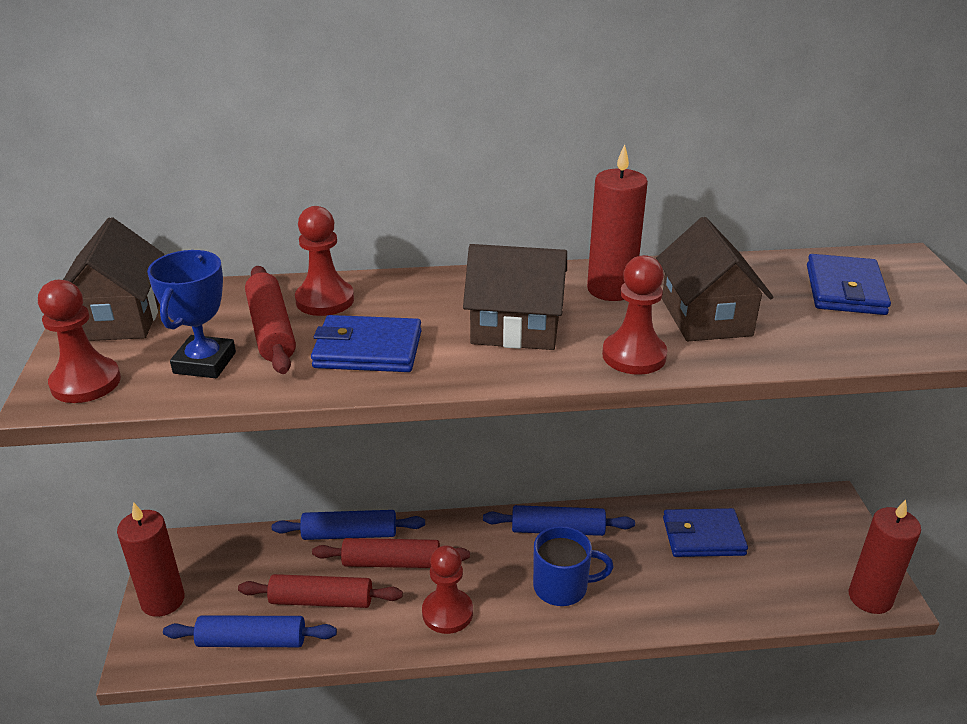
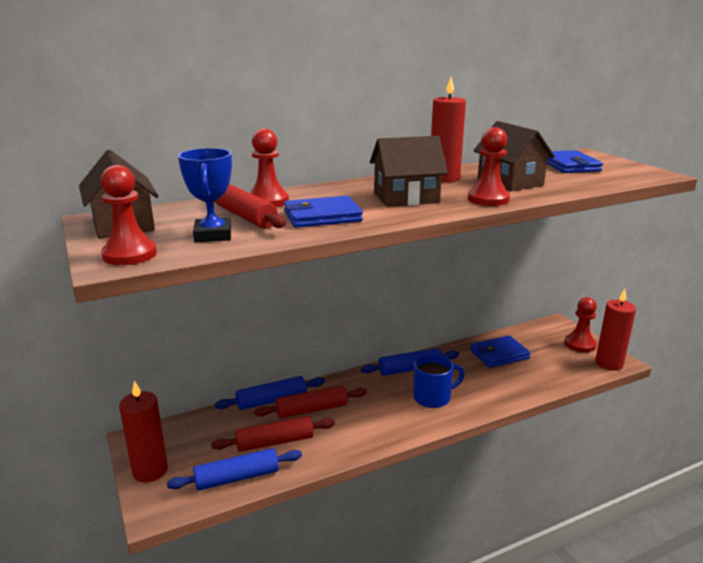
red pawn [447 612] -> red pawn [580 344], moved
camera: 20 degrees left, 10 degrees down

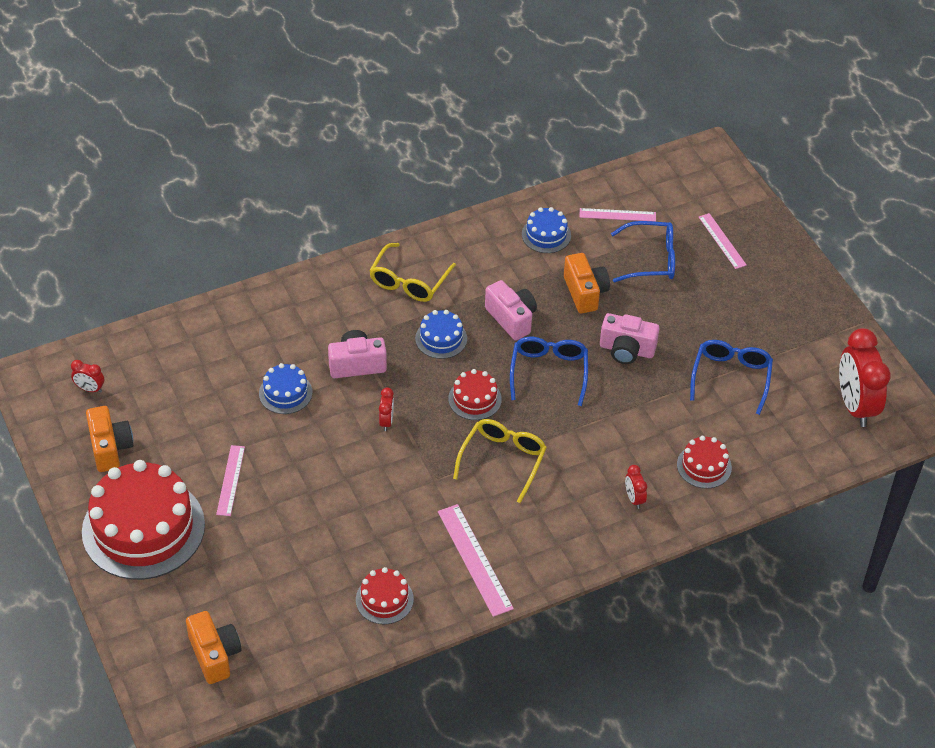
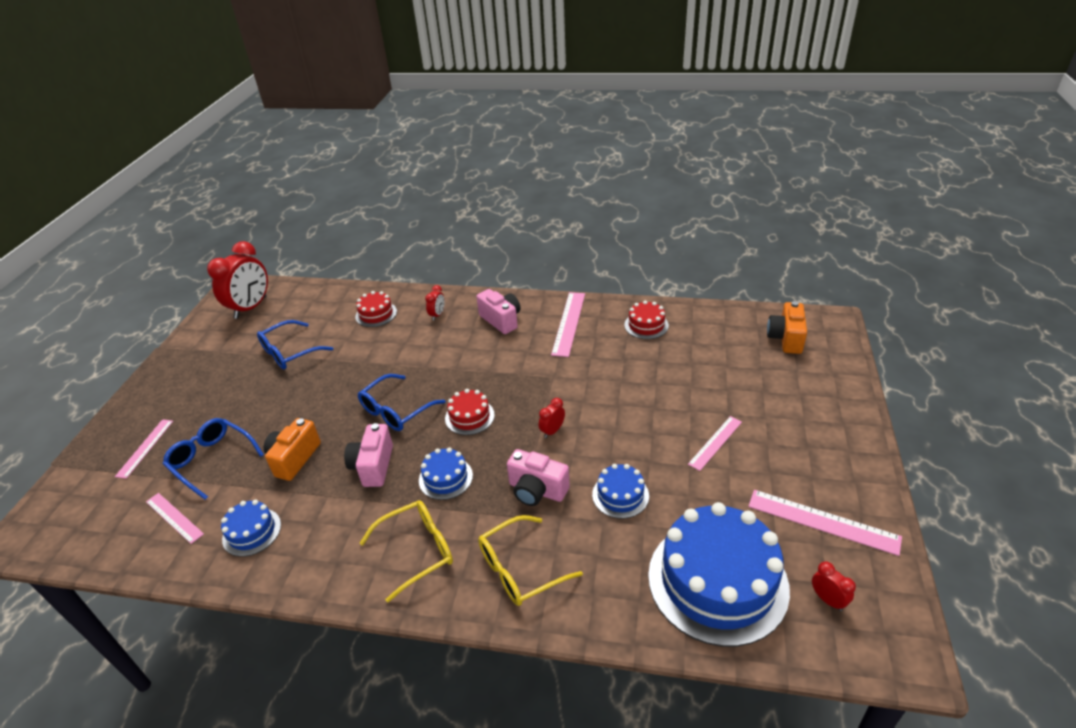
rose-pink compact camera [626 350] -> rose-pink compact camera [501 320], moved
yellow spectacles [503 460] -> yellow spectacles [520 569], moved
none -> blue layer cake [717 581]
bright orange compact camera [110 448] -> rose-pink straightedge [823 521]
red layer cake [143 528] -> none
camera: 140 degrees left, 10 degrees down

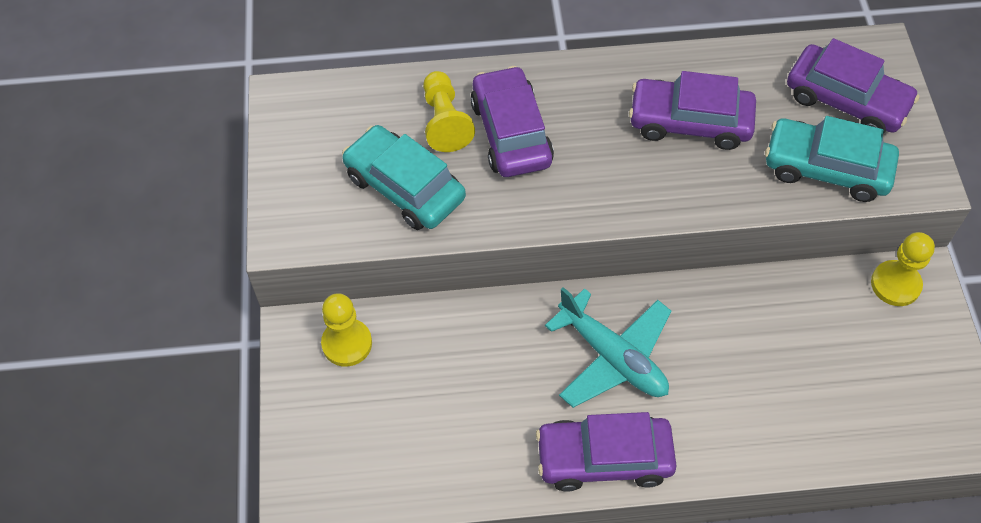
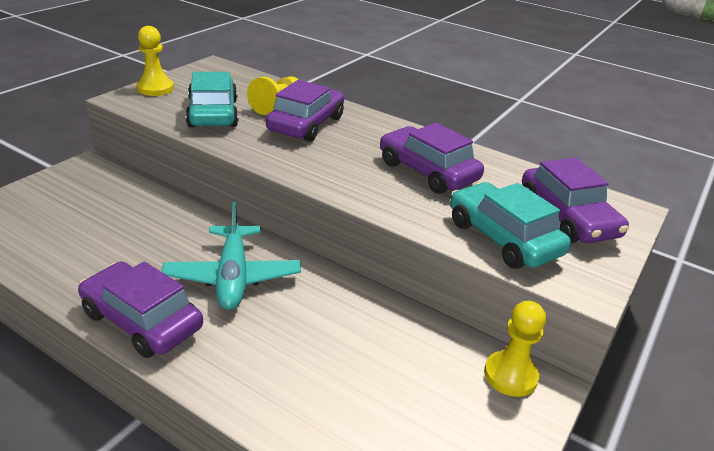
yellow pawn [347 343] -> yellow pawn [155 88], moved
camera: 35 degrees right, 25 degrees down

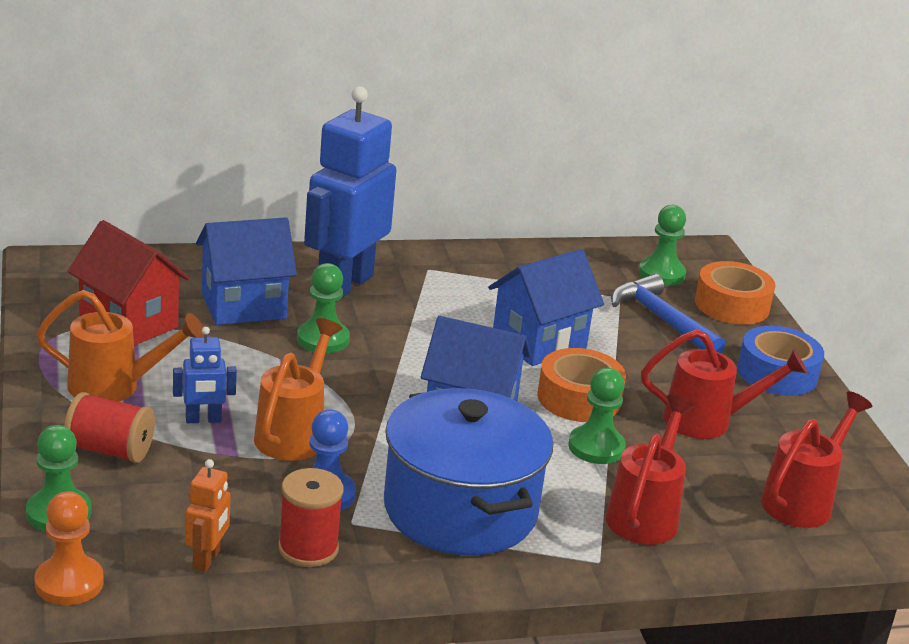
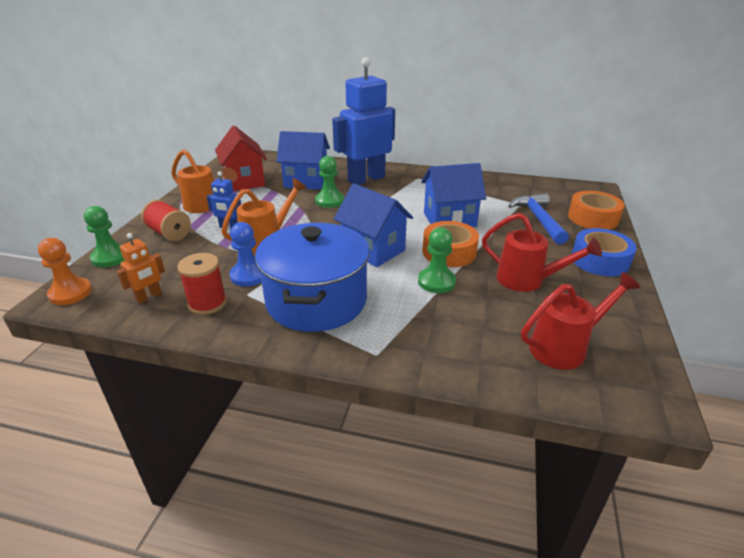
red watering can [645 514] -> none
green pawn [661 274] -> none
camera: 30 degrees right, 5 degrees up

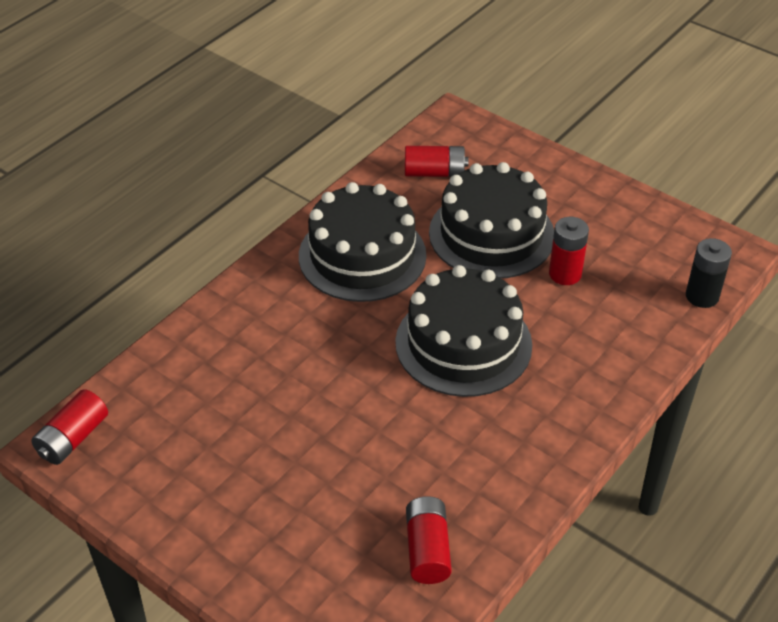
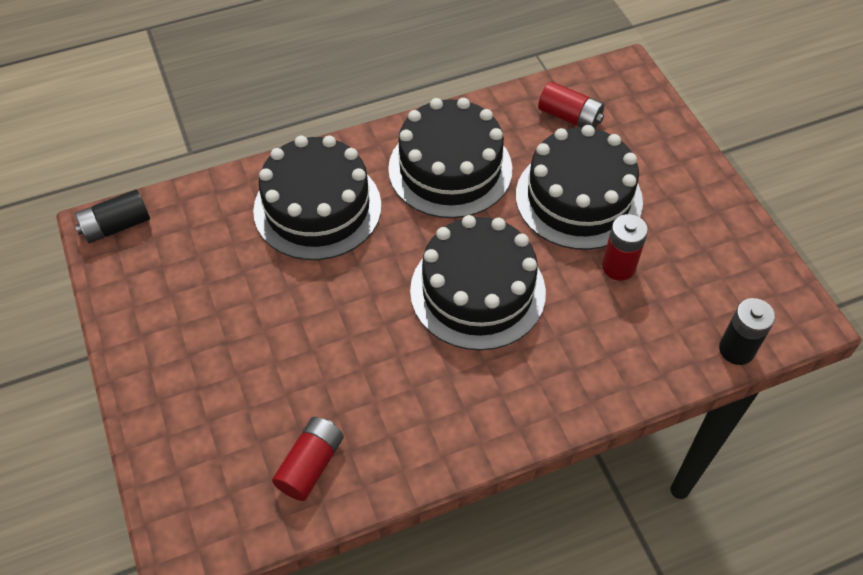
red power cell [73 438] -> ebony power cell [116 226]
none -> ebony layer cake [317 208]
camera: 30 degrees right, 10 degrees up

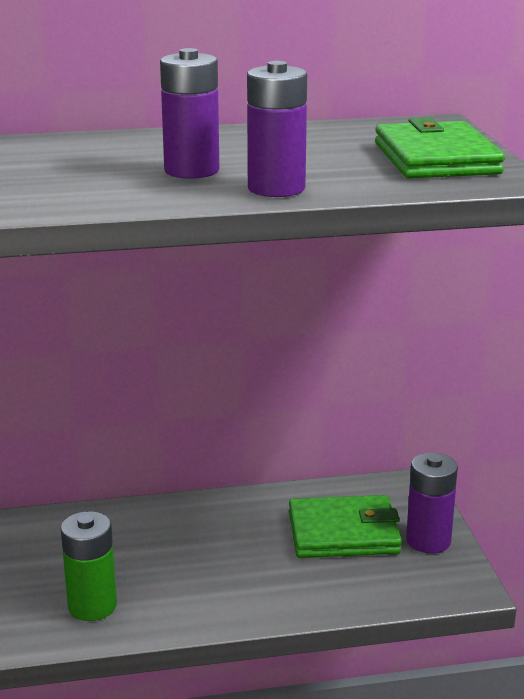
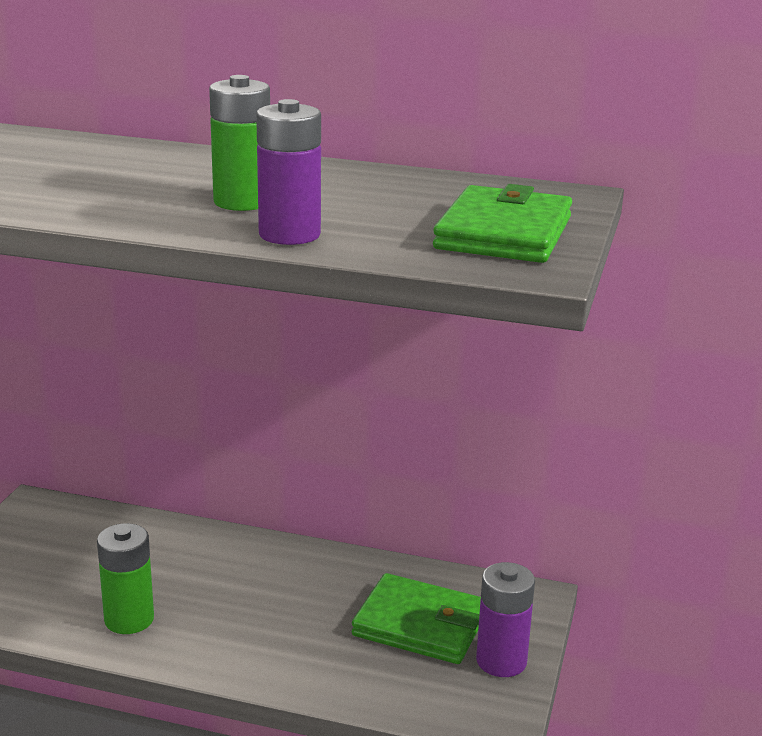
violet power cell [191 171] -> green power cell [242 202]
camera: 25 degrees right, 0 degrees up

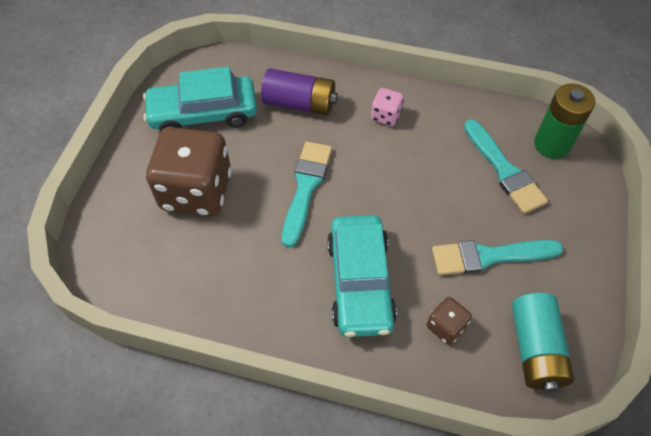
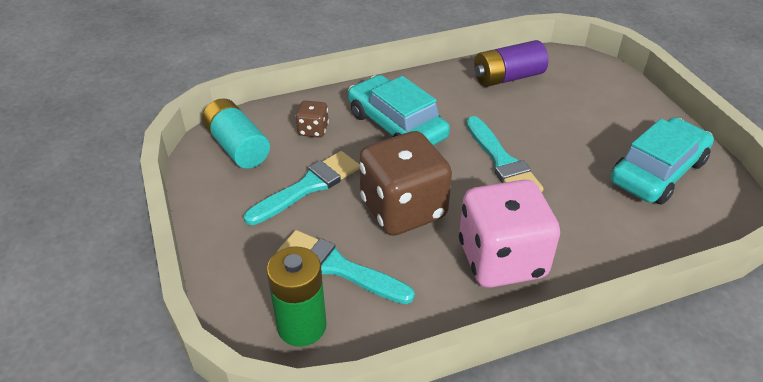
dark brown game die [196 191] -> dark brown game die [403 209], moved
rose-pink game die [385 116] -> rose-pink game die [502 259], x2.27
violet power cell [300 103] -> violet power cell [508 77], moved
camera: 145 degrees right, 15 degrees down

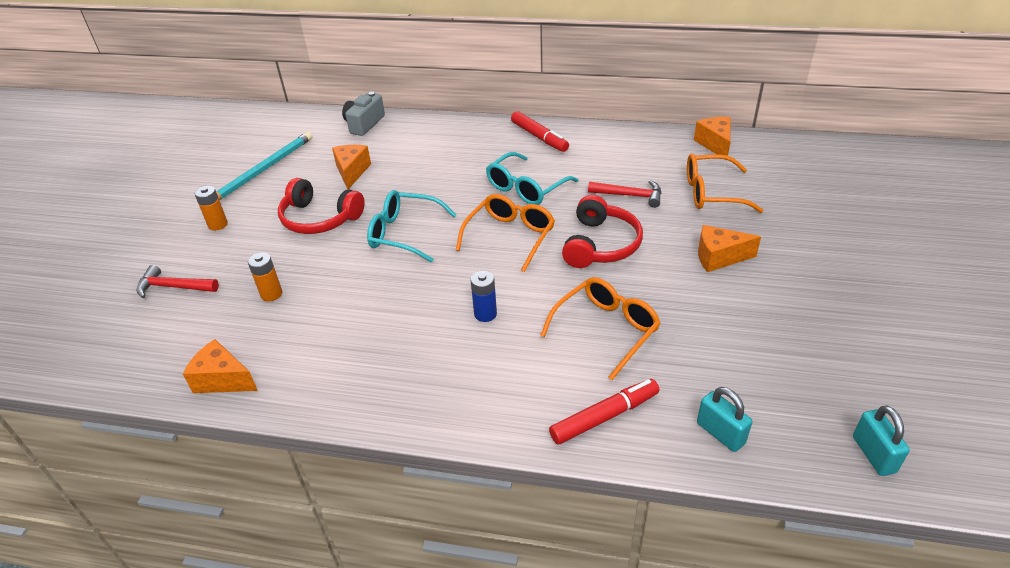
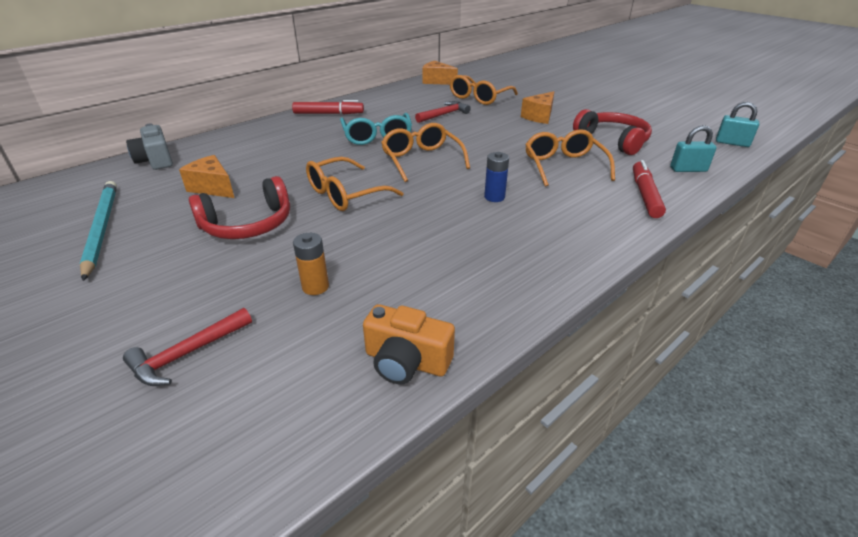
aqua spectacles [405 233] -> bright orange spectacles [346 194]
bright orange piece of cheese [223 380] -> bright orange compact camera [406 361]
red headset [601 245] -> red headset [613 140], moved
bright orange power cell [218 224] -> none
camera: 55 degrees left, 5 degrees down

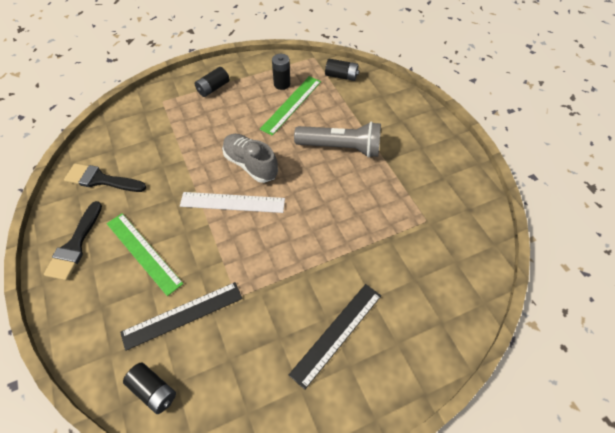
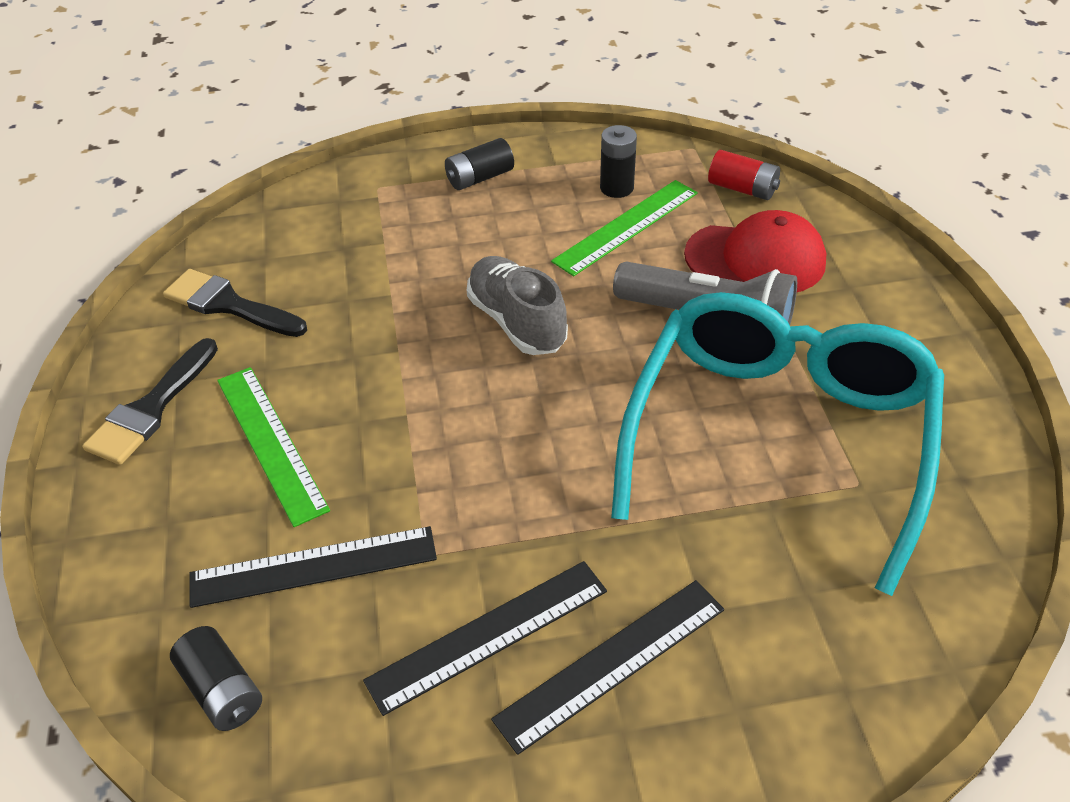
none -> ebony straightedge [488 635]
none -> aqua spectacles [779 438]
none -> red baseball cap [755 259]
ebony power cell [341 76] -> red power cell [742 189]
pure white straightedge [232 202] -> none
camera: 15 degrees right, 10 degrees down

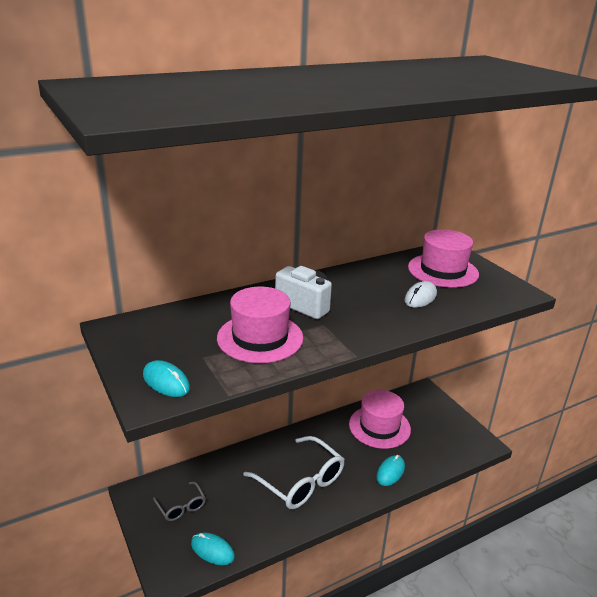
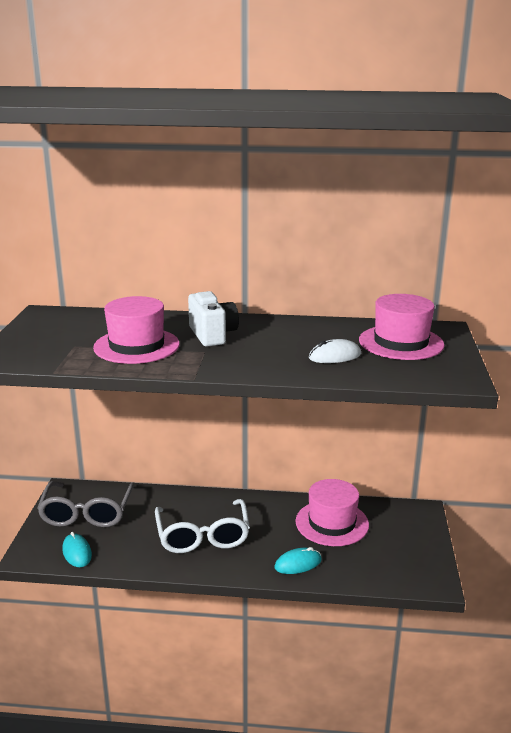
ash-grey spectacles [181 506] -> ash-grey spectacles [87 512], x1.95
aqua computer mouse [166 382] -> none
camera: 35 degrees right, 5 degrees down

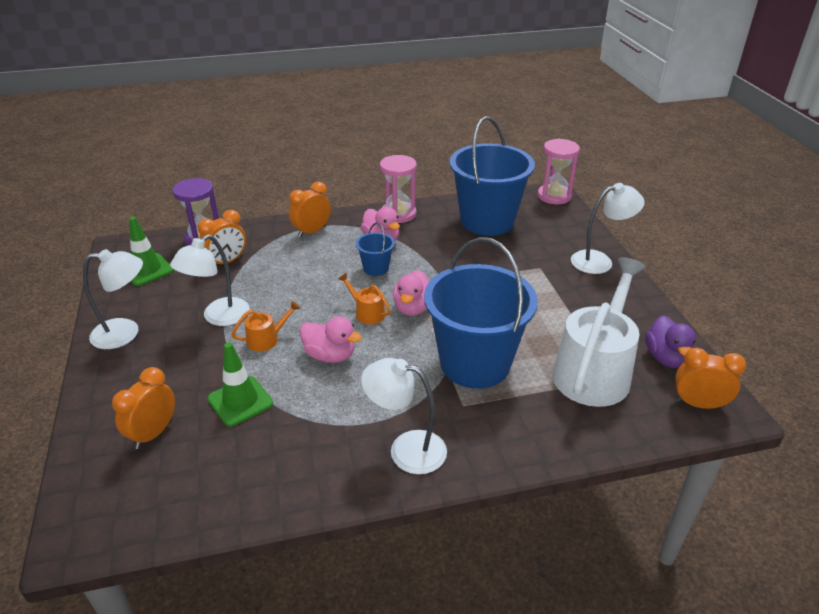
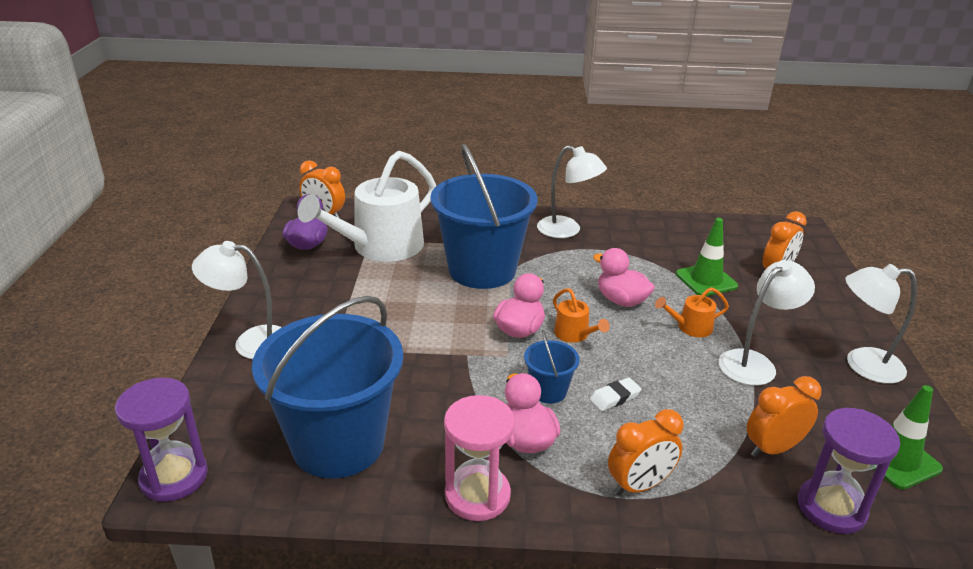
rose-pink sand timer [554 196] -> violet sand timer [174 477]
none -> pure white pencil eraser [614 397]
camera: 165 degrees left, 5 degrees down

